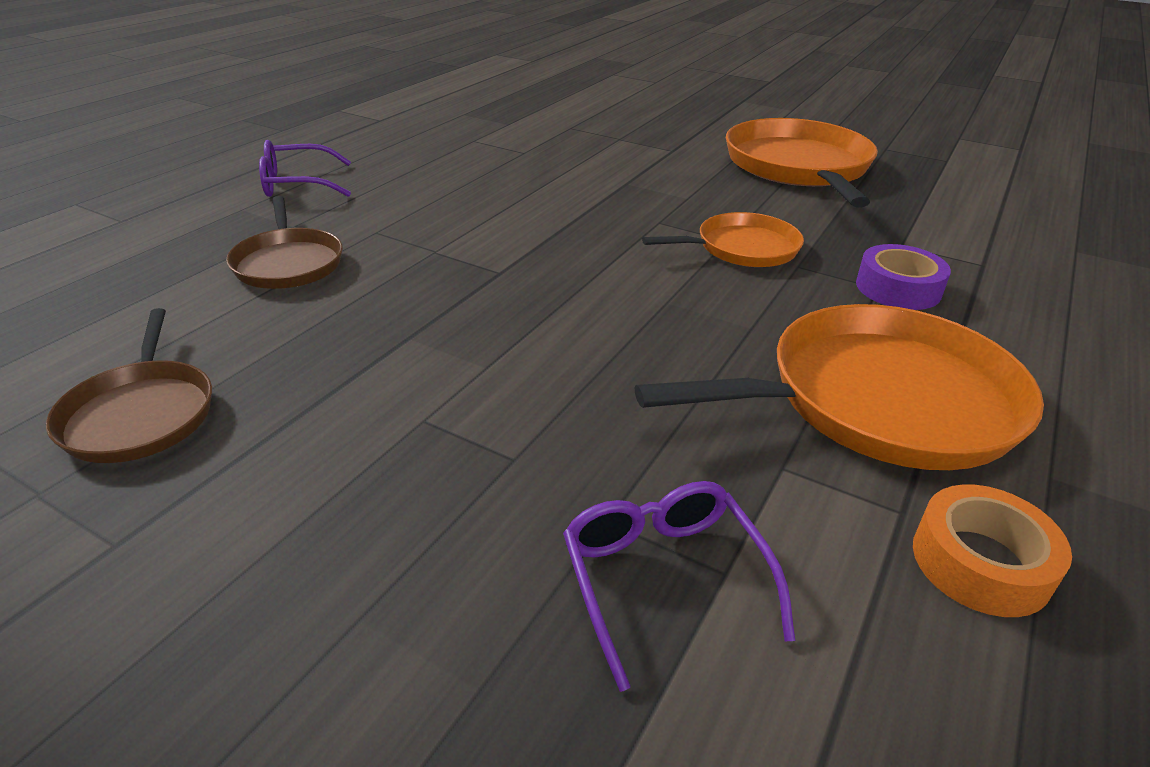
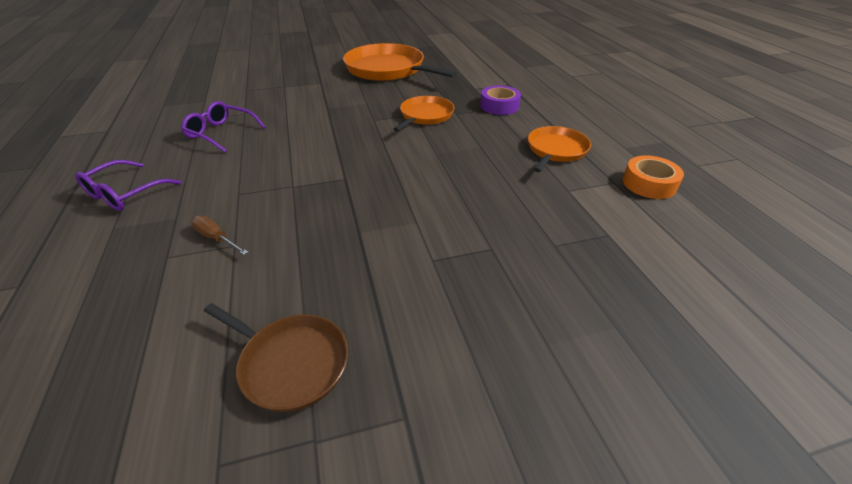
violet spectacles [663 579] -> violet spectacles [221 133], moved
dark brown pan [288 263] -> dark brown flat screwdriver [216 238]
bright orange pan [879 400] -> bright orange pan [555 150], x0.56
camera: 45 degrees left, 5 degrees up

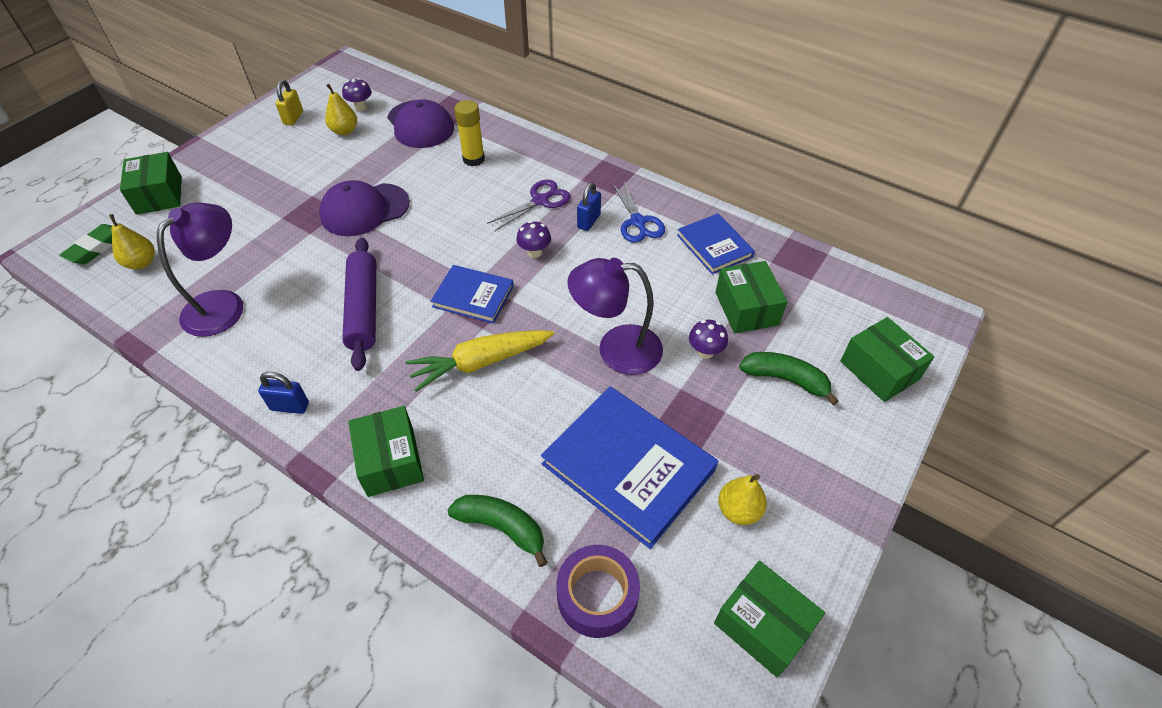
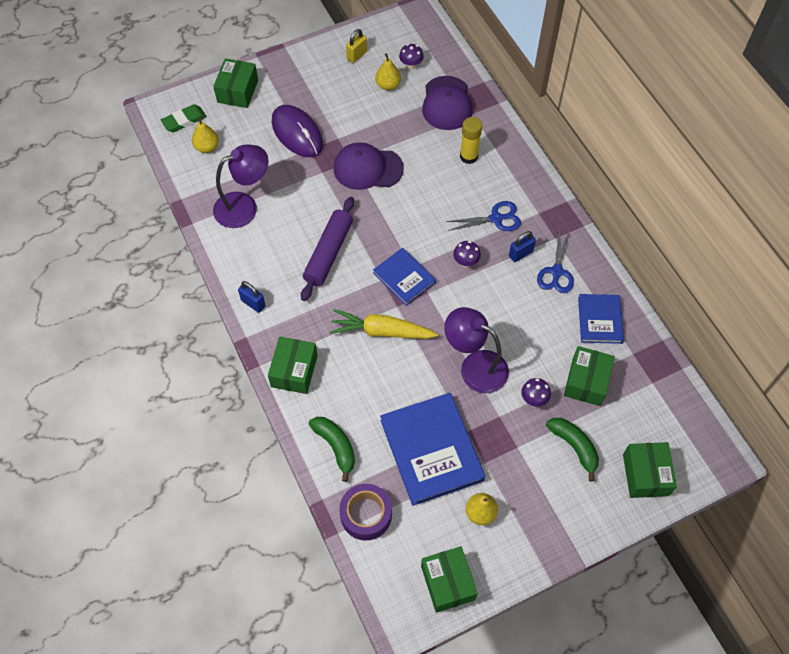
none -> violet computer mouse [297 133]
violet pair of scissors [540 201] -> blue pair of scissors [496 218]
camera: 30 degrees right, 10 degrees up

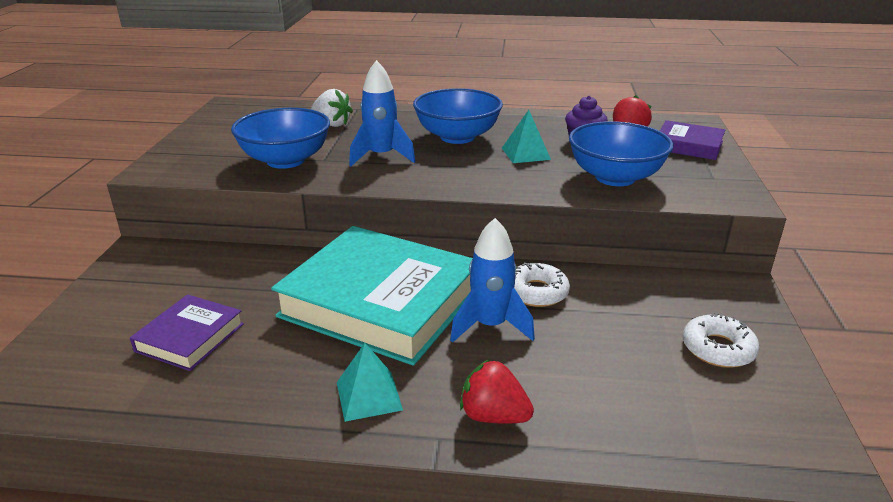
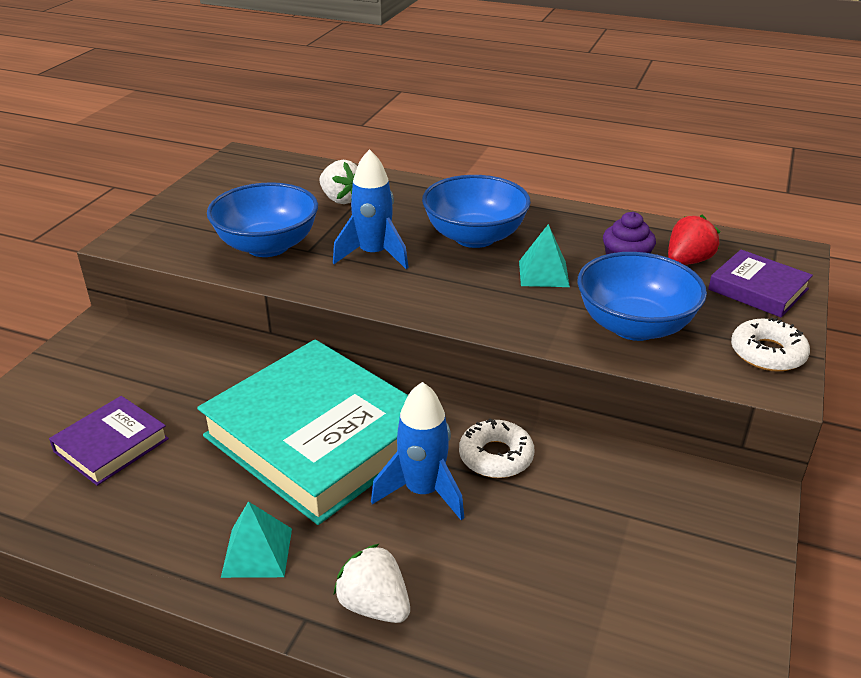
red strawberry [493 416] -> pure white strawberry [374 605]
pure white doughnut [718 349] -> pure white doughnut [767 353], moved
camera: 15 degrees right, 5 degrees up

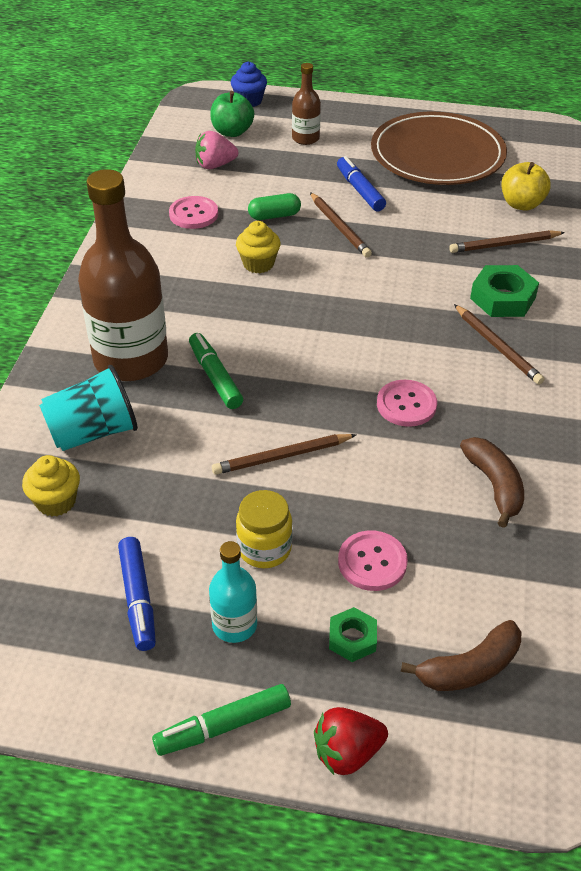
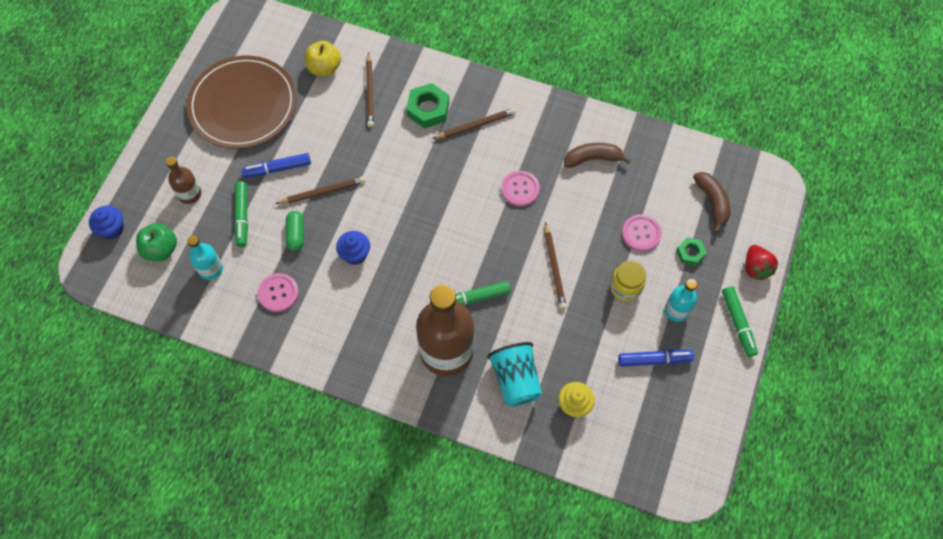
rose-pink strawberry [215 165] -> aqua drink bottle [211 269]
none -> green felt pen [242 217]
yellow muffin [258 264] -> blue muffin [355 254]
camera: 80 degrees left, 20 degrees up

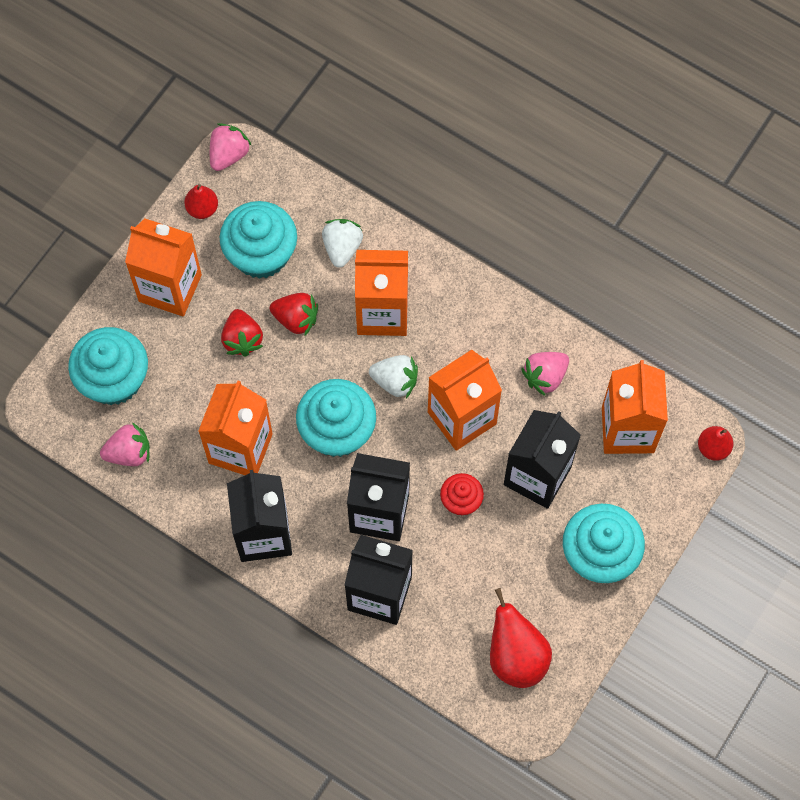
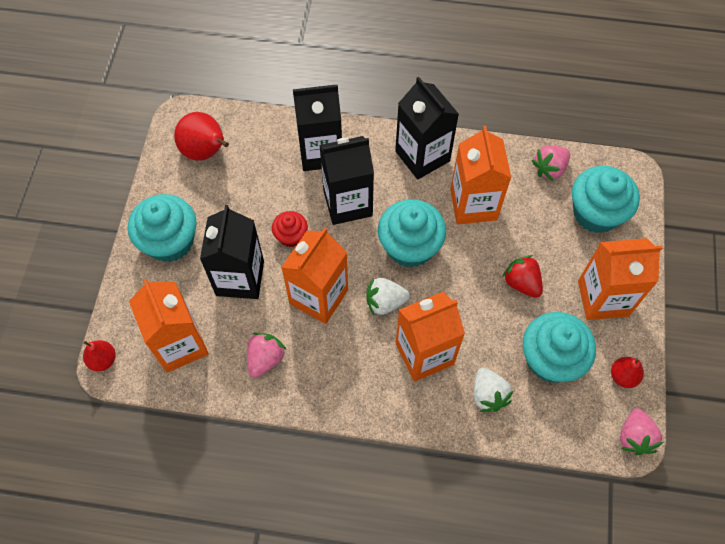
red strawberry [296 319] -> none
camera: 155 degrees right, 5 degrees down

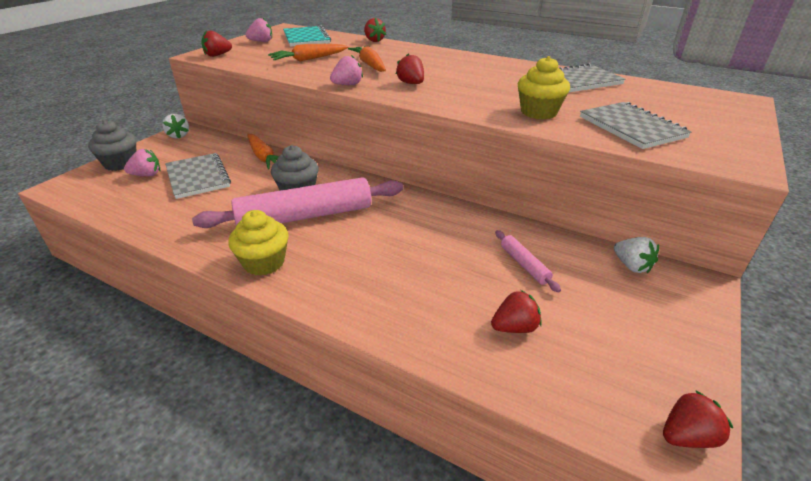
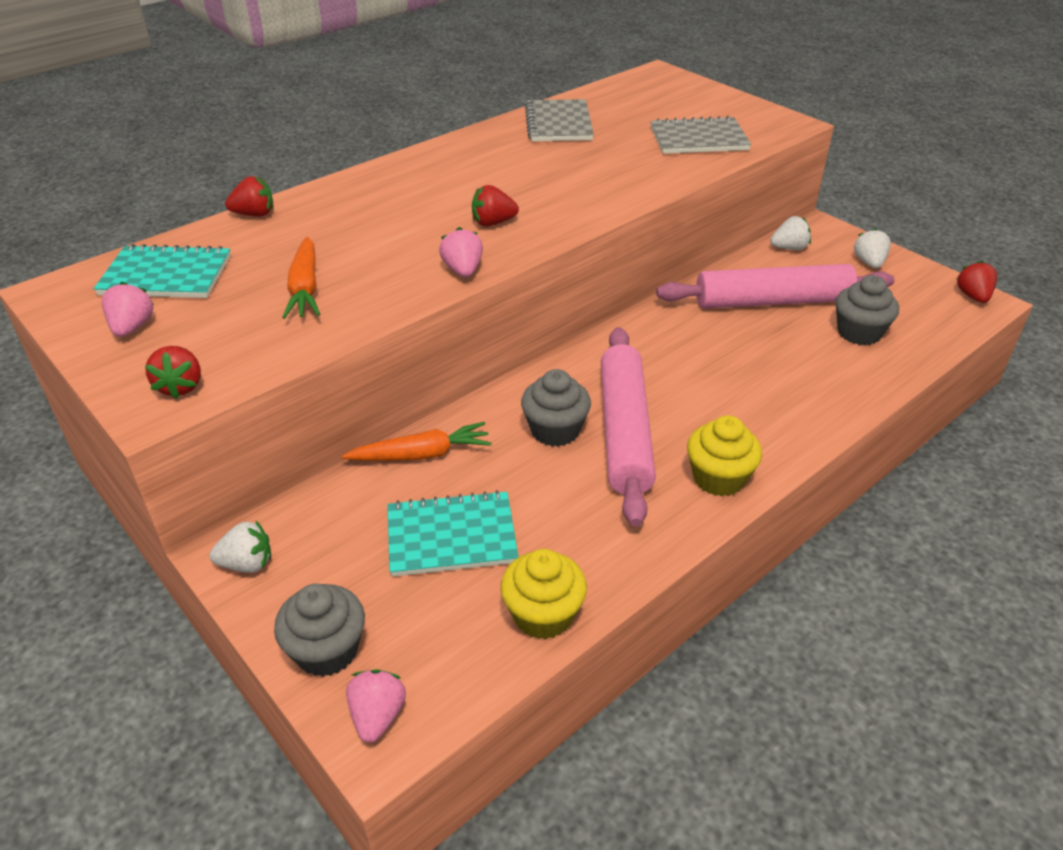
rose-pink strawberry [147 175] -> rose-pink strawberry [377 716], moved
ash-grey notepad [198 177] -> aqua notepad [451 536]
yellow muffin [538 112] -> yellow muffin [543 615], moved
rose-pink dough roller [524 265] -> rose-pink dough roller [772 301], x2.28
red strawberry [514 327] -> ash-grey muffin [859 332]
none -> pure white strawberry [869 262]
bright orange root vegetable [370 65] -> none
camera: 70 degrees left, 5 degrees up

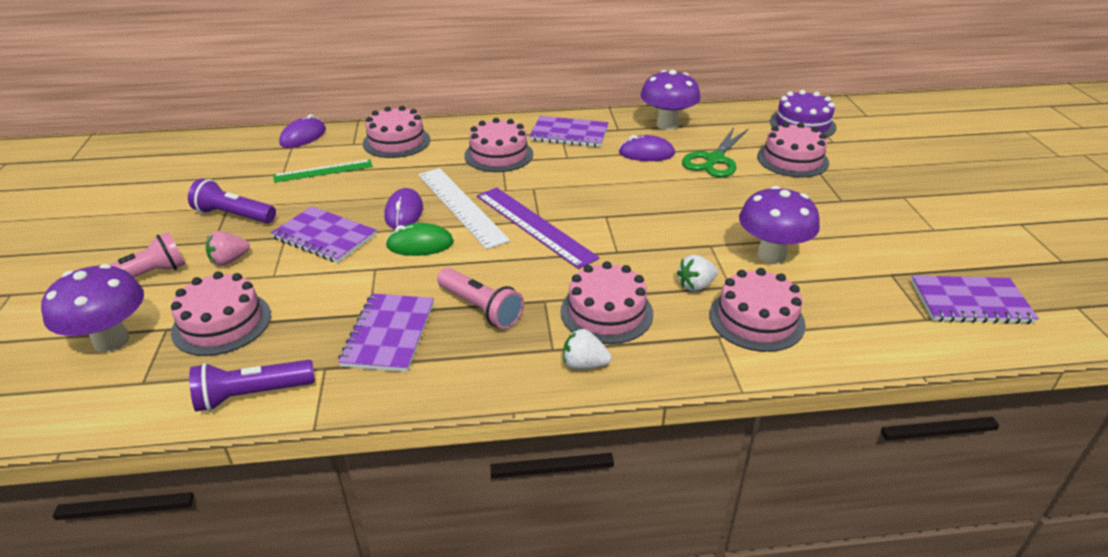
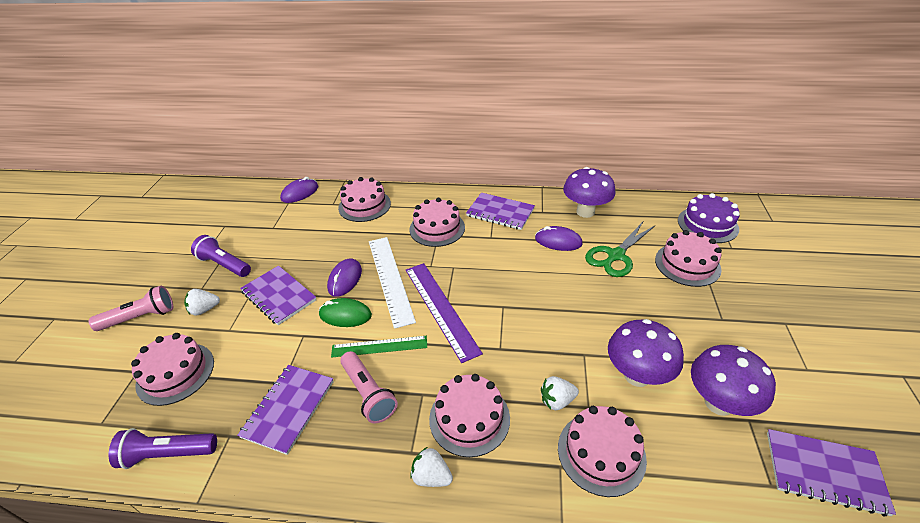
rose-pink strawberry [229 260] -> pure white strawberry [204 309]
green straightedge [323 171] -> green straightedge [379 346], moved
violet mushroom [111 341] -> violet mushroom [718 403], moved
camera: 15 degrees right, 5 degrees up

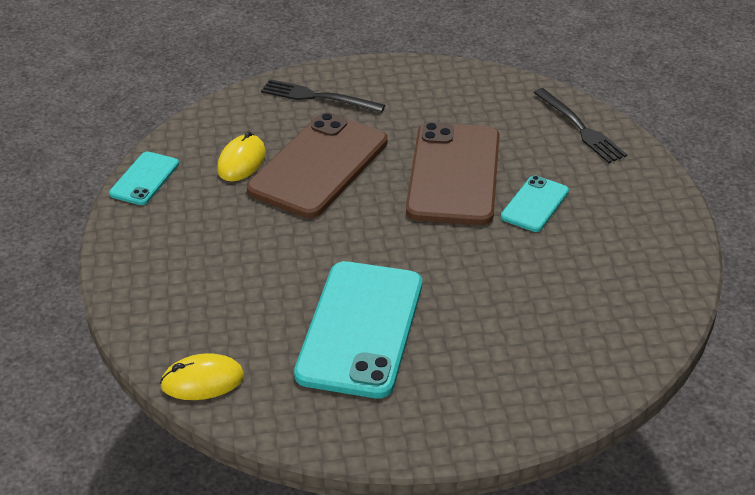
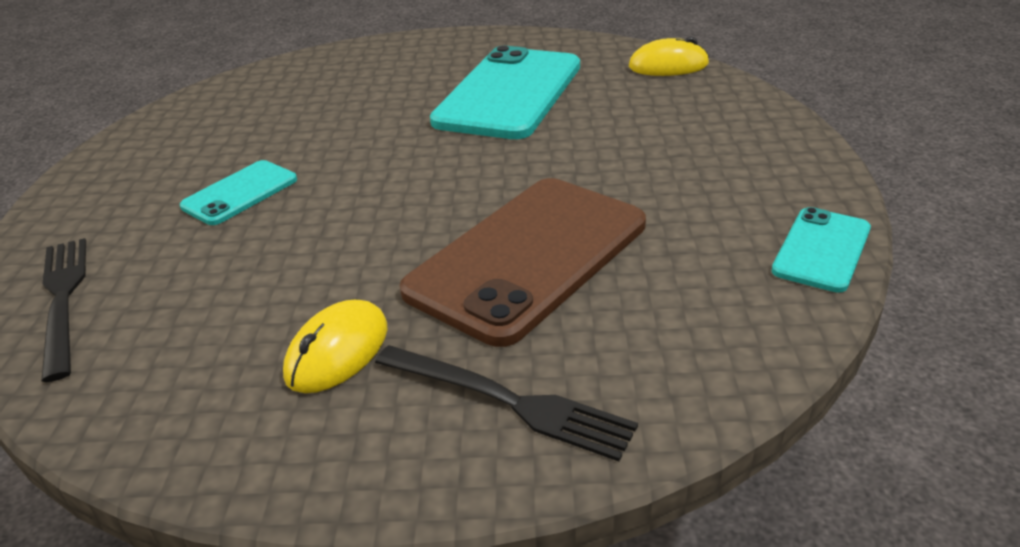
yellow computer mouse [241 161] -> yellow computer mouse [337 351], moved
dark brown smartphone [454 174] -> none
camera: 170 degrees left, 5 degrees down

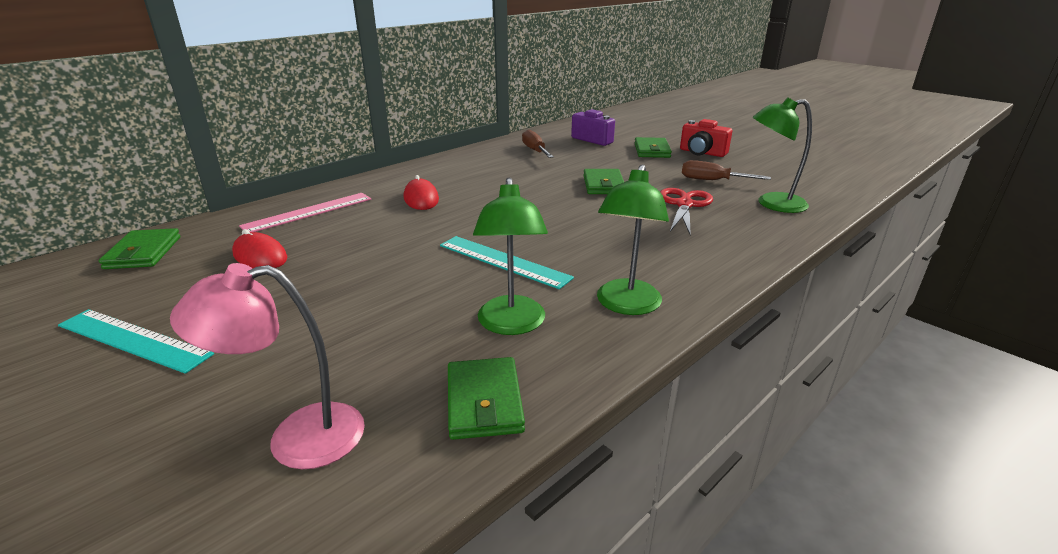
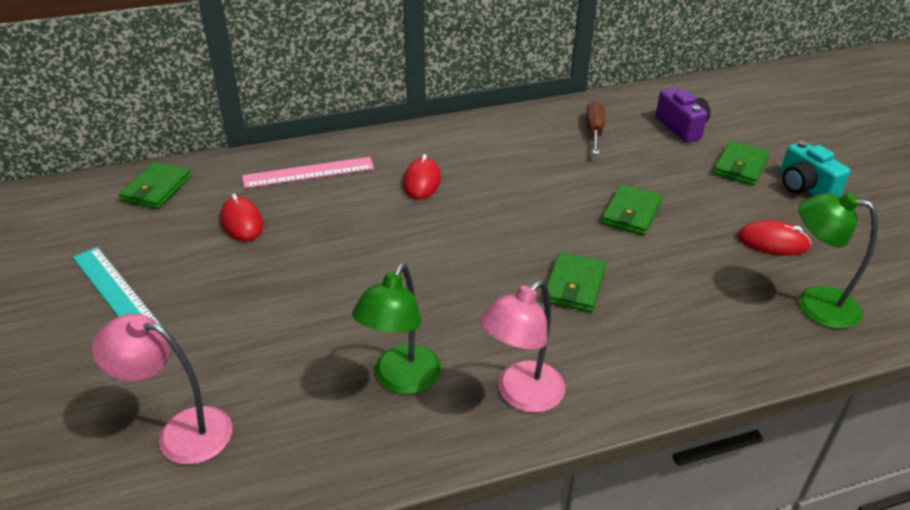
green desk lamp [626 305] -> rose-pink desk lamp [521 395]
green wallet [484 402] -> green wallet [574 285], moved
dark brown flat screwdriver [712 180] -> red computer mouse [773 242]
red compact camera [702 153] -> aqua compact camera [805 187]
aqua straightedge [503 261] -> none
red pair of scissors [684 204] -> none
camera: 25 degrees right, 10 degrees up

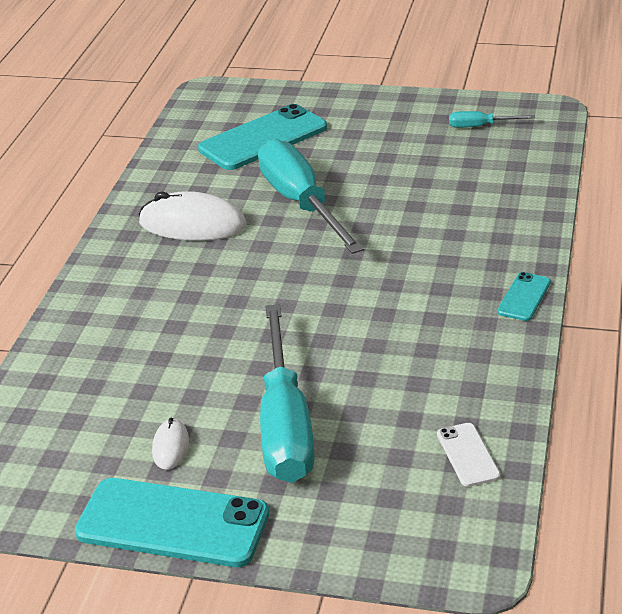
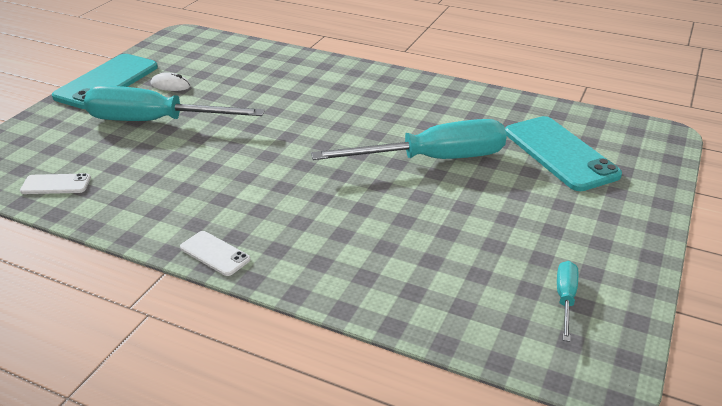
aqua smartphone [524 297] -> pure white smartphone [214 253]
pure white computer mouse [192 224] -> none
camera: 100 degrees right, 0 degrees up

